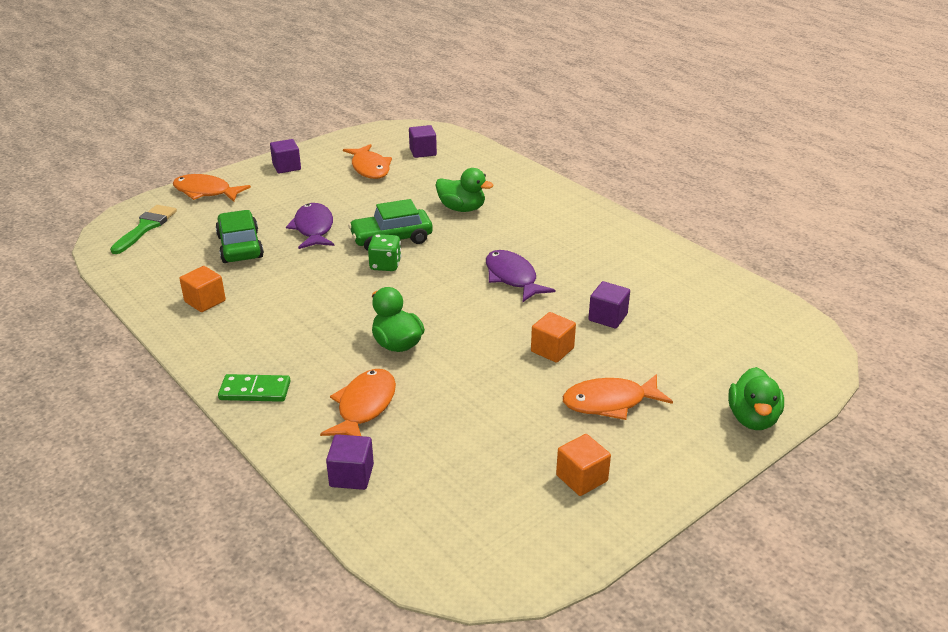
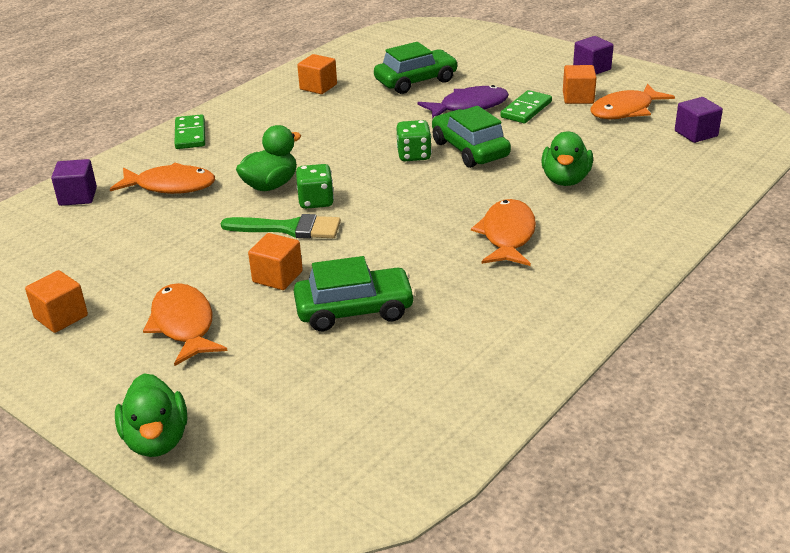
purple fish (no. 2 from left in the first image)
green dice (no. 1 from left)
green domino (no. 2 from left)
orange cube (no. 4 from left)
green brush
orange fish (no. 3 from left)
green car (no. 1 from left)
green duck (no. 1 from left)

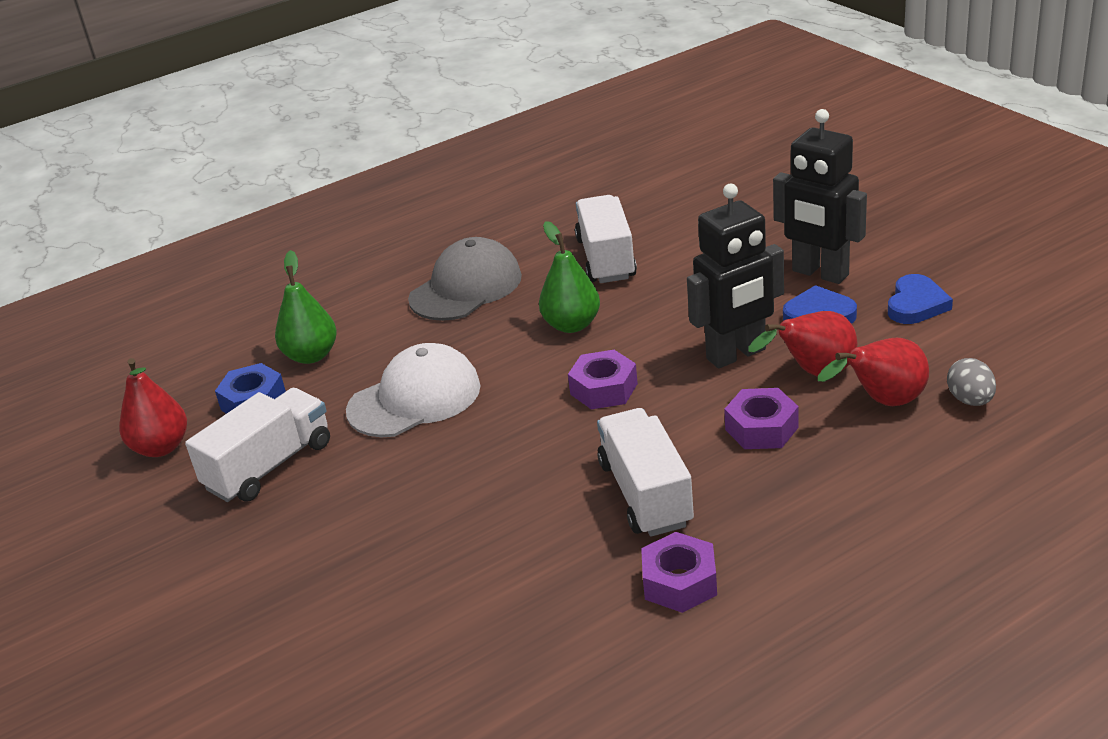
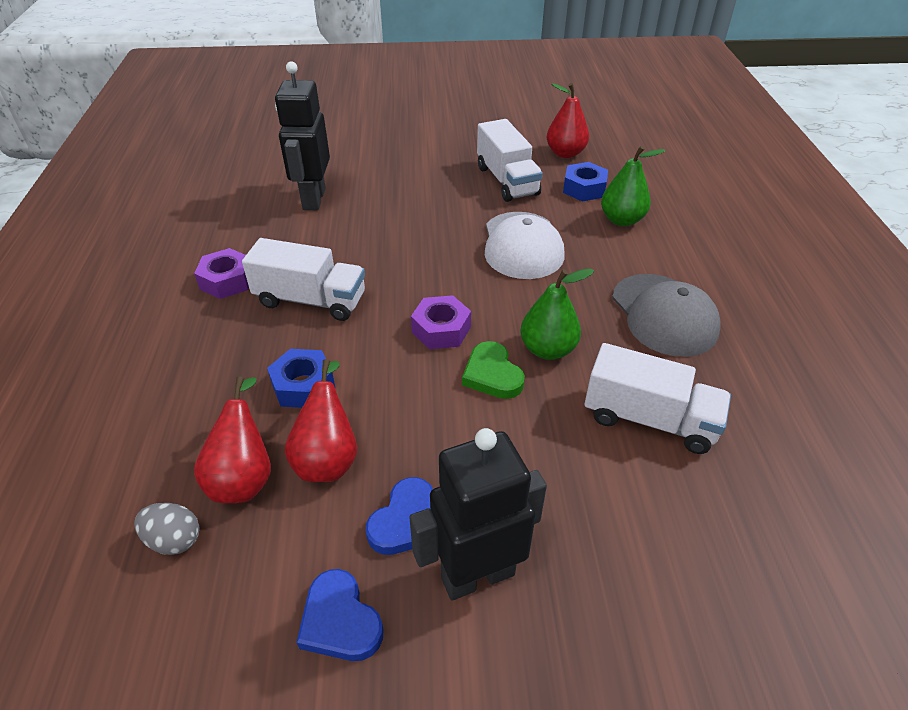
green heart
black robot (no. 1 from left)
blue nut (no. 1 from left)

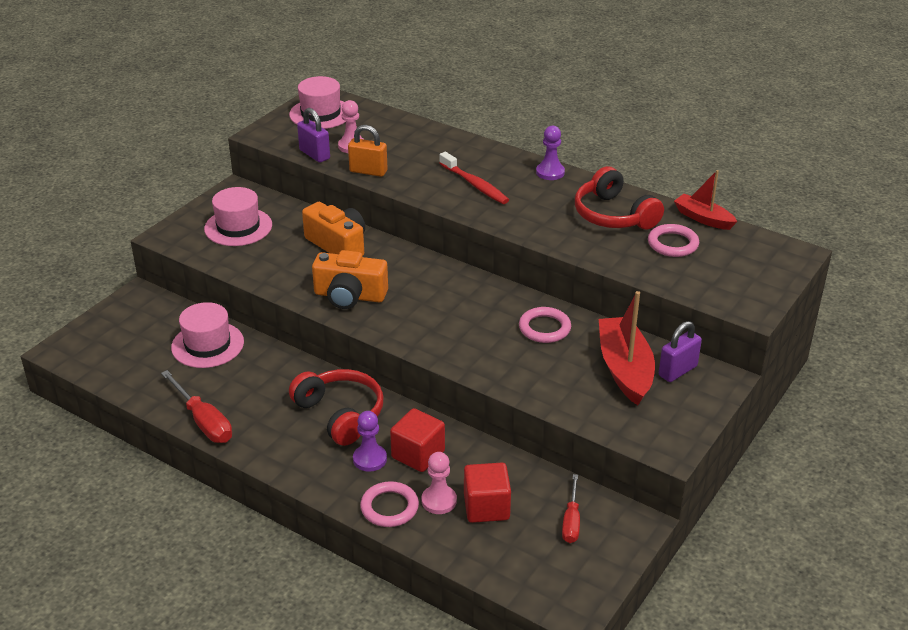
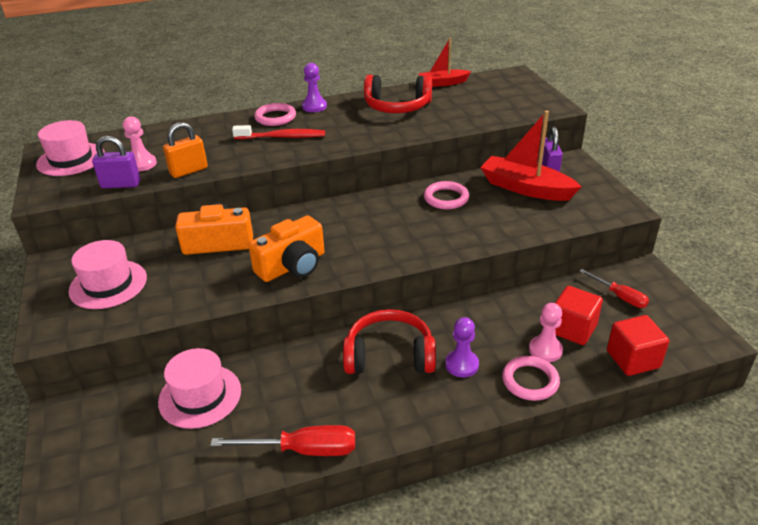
red cube (no. 2 from left)
pink ring (no. 1 from left)

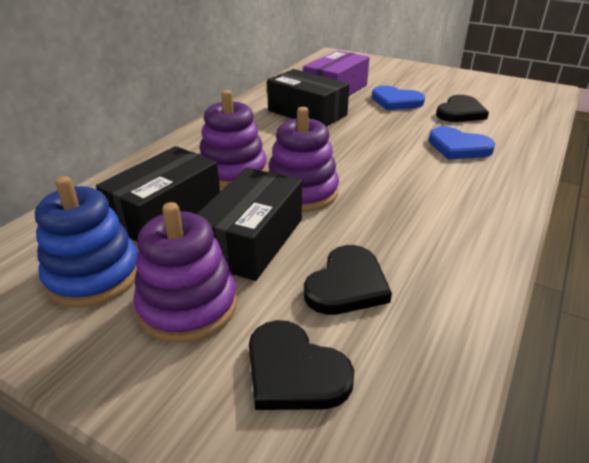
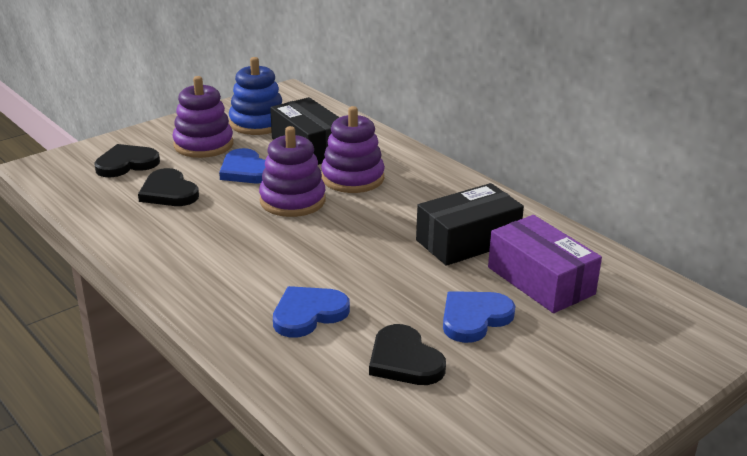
blue heart (no. 1 from left)

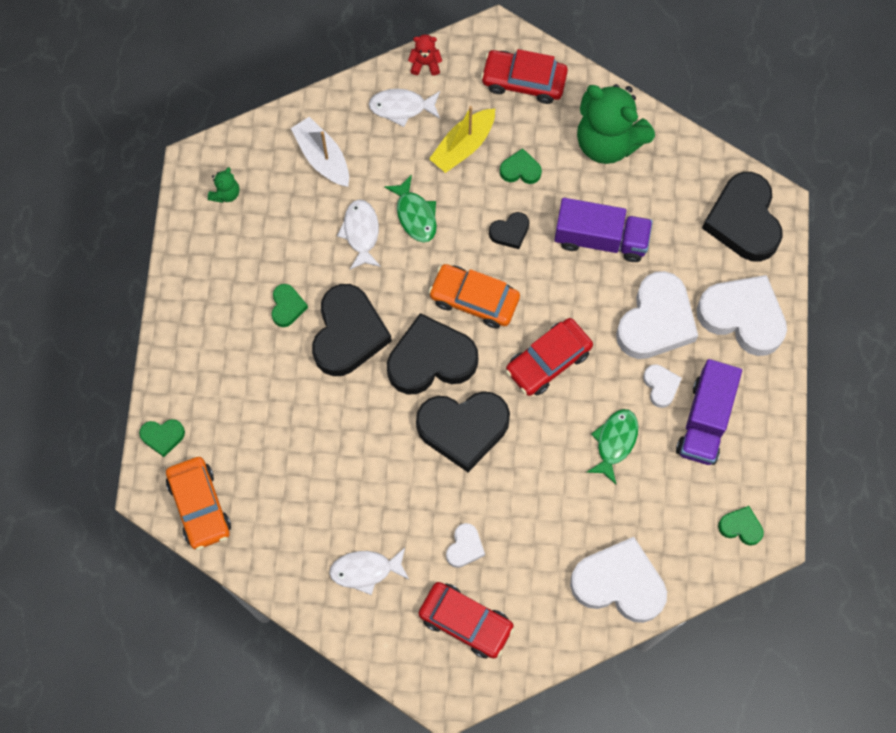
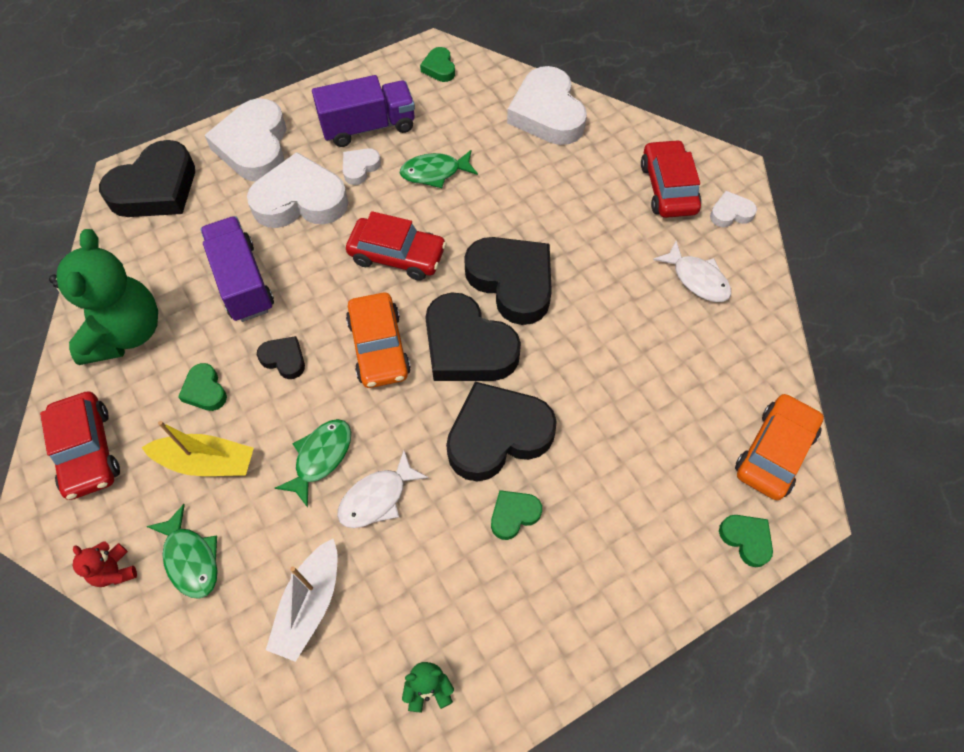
white heart (no. 5 from left)
green fish (no. 1 from left)

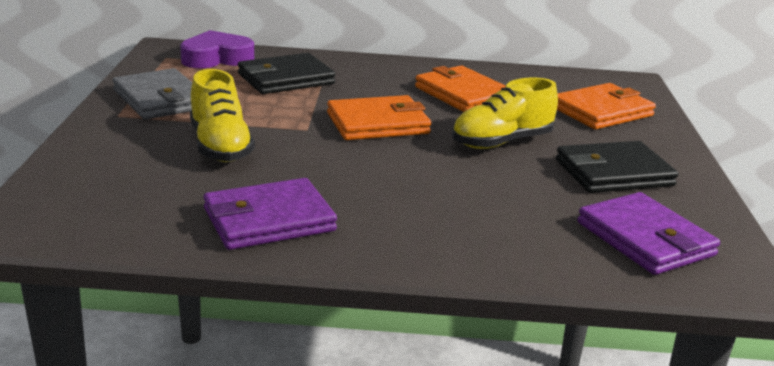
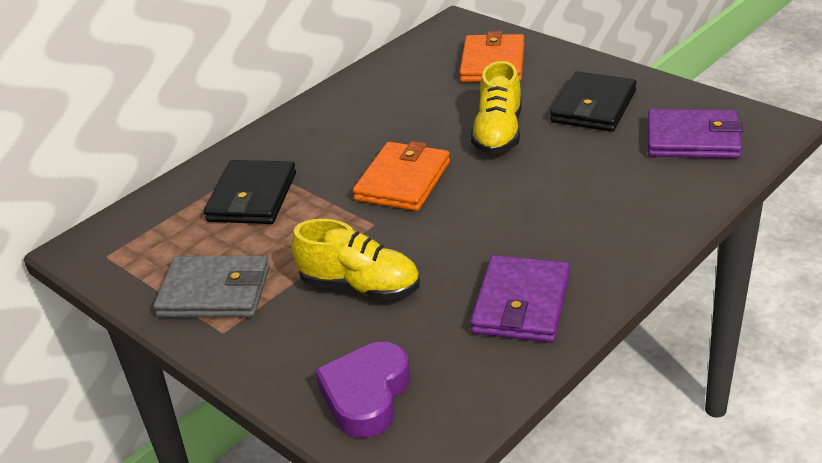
orange wallet (no. 2 from left in the first image)
purple heart

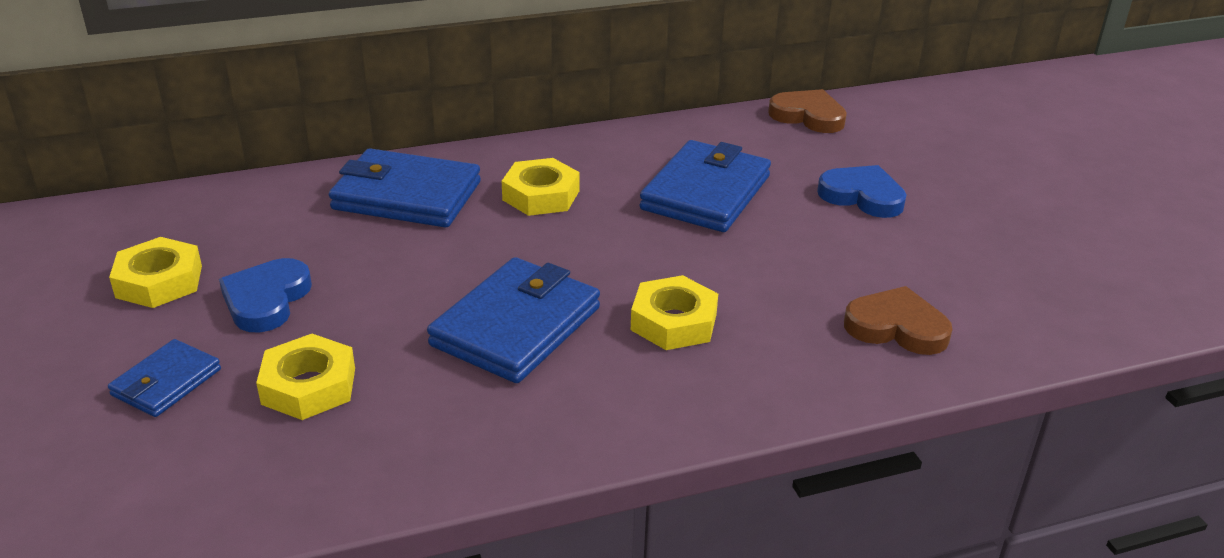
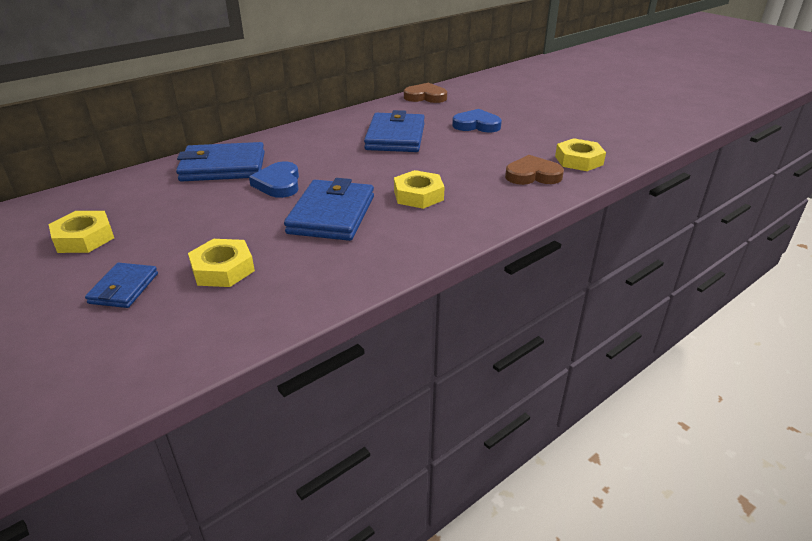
blue heart (no. 1 from left)
yellow nut (no. 4 from left)

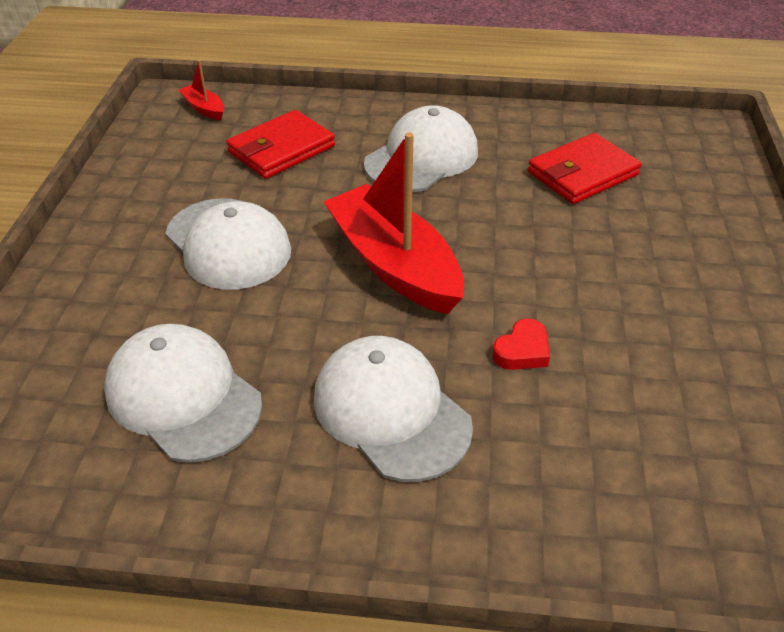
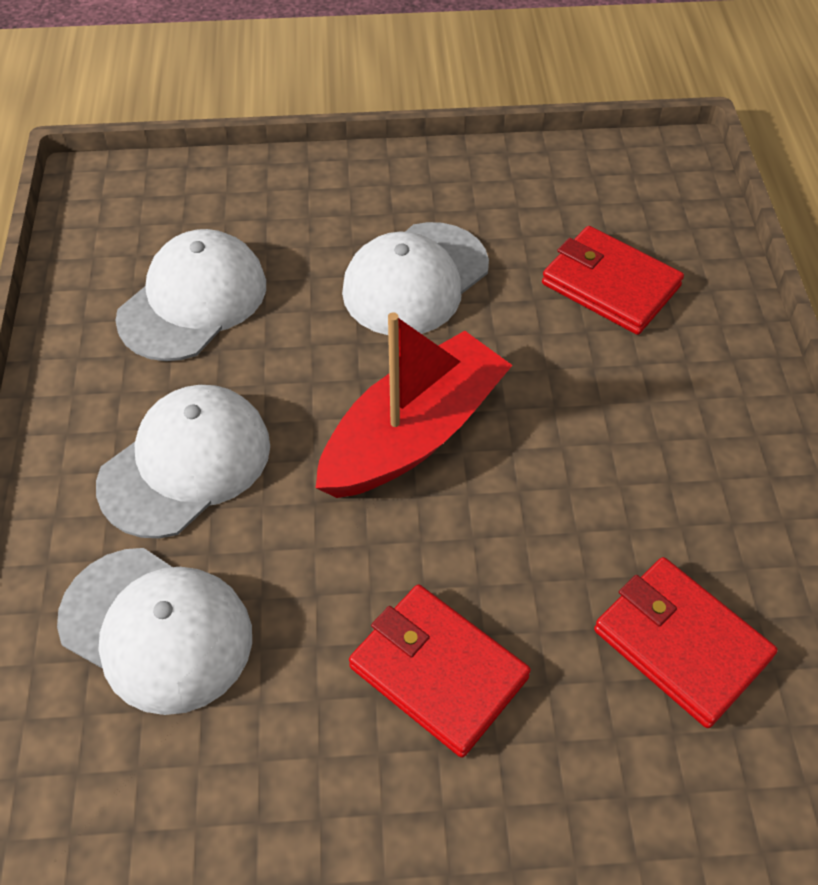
red boat (no. 1 from left in the first image)
red heart
red wallet (no. 1 from left)
white cap (no. 1 from left)

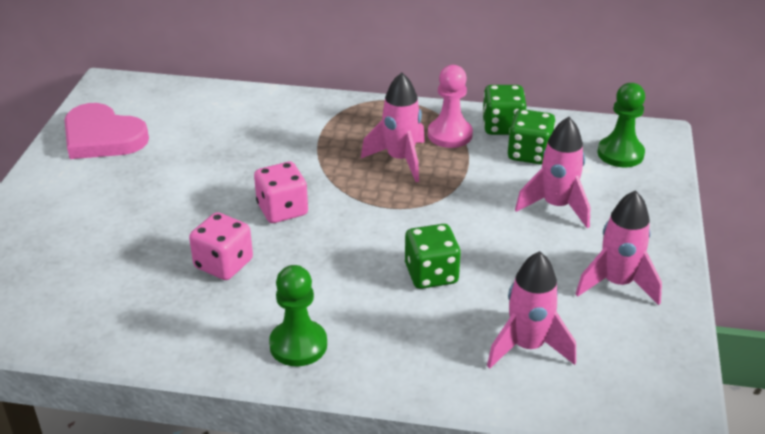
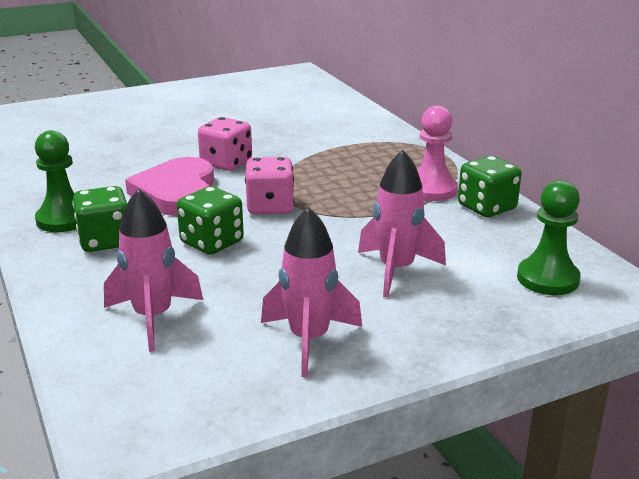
pink rocket (no. 1 from left in the first image)
pink heart
pink dice (no. 2 from left)
green dice (no. 1 from left)

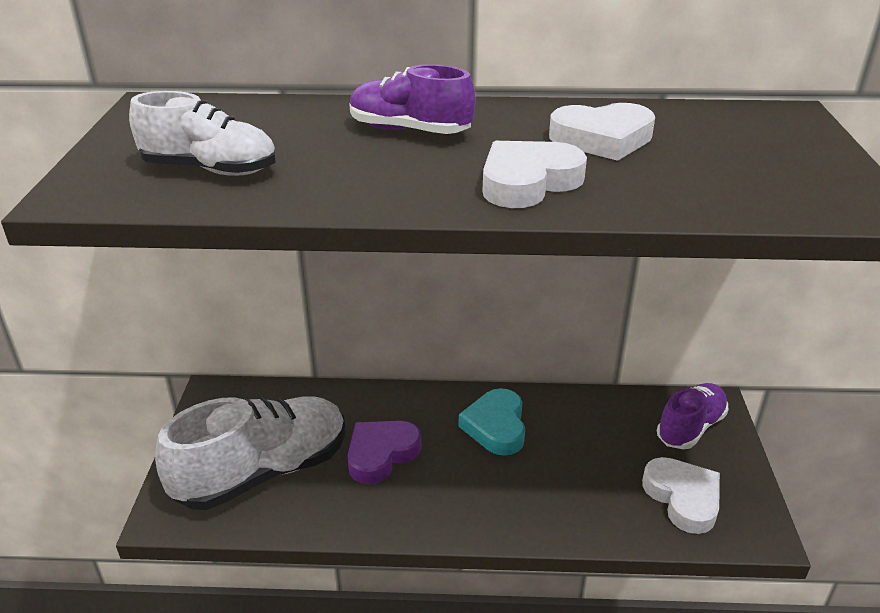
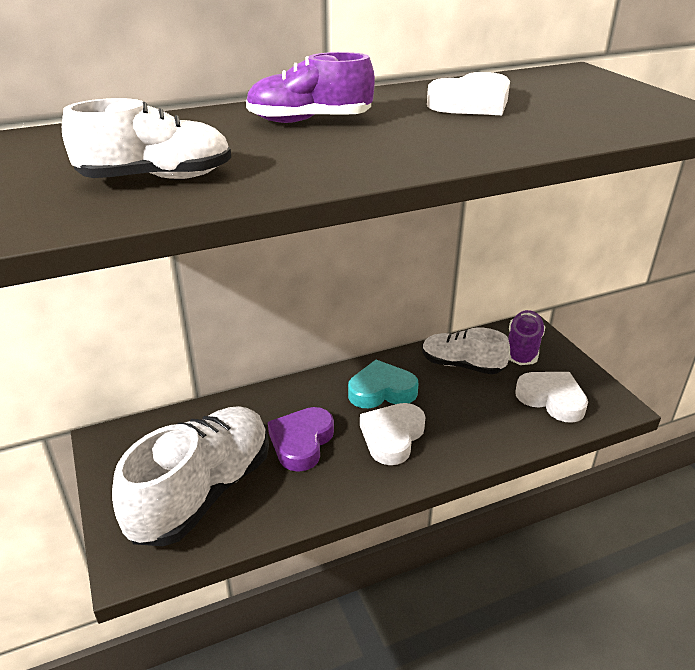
white shoe (no. 3 from left)
white heart (no. 1 from left)
turquoise heart

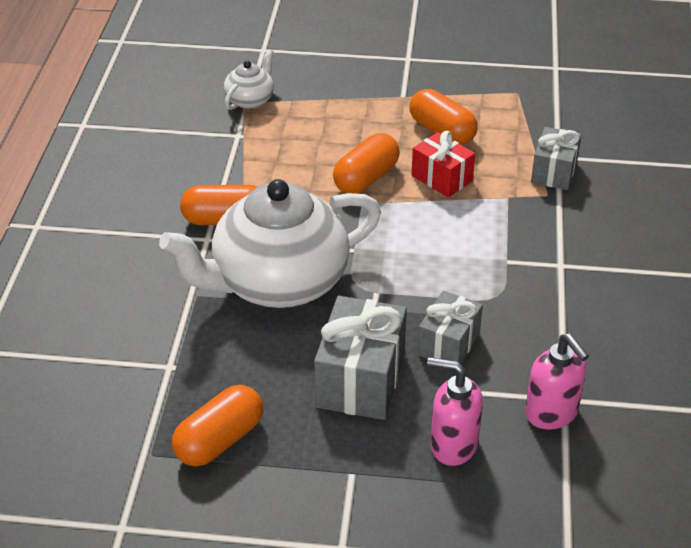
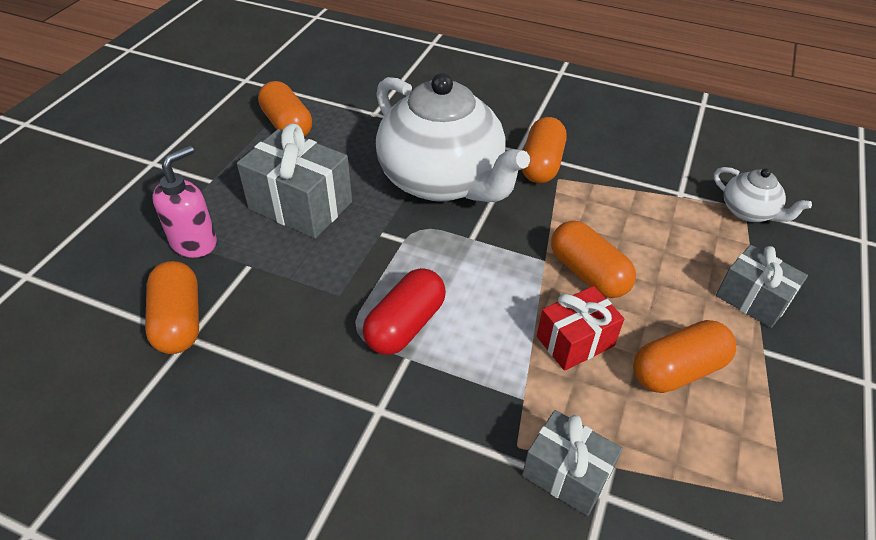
red capsule
grey gift (no. 3 from left)
orange capsule (no. 1 from left)
white teapot (no. 1 from left)

